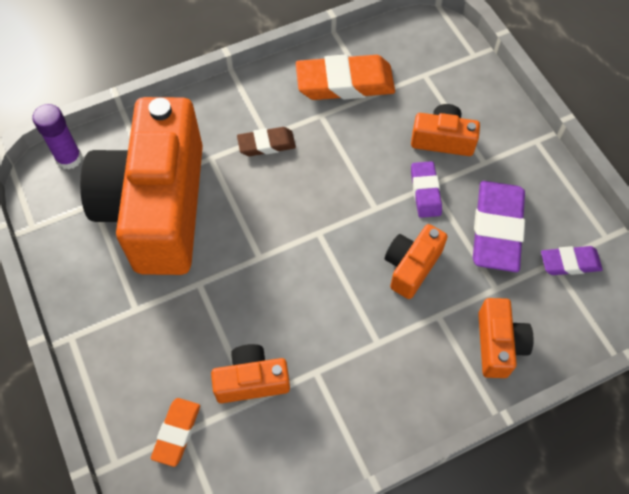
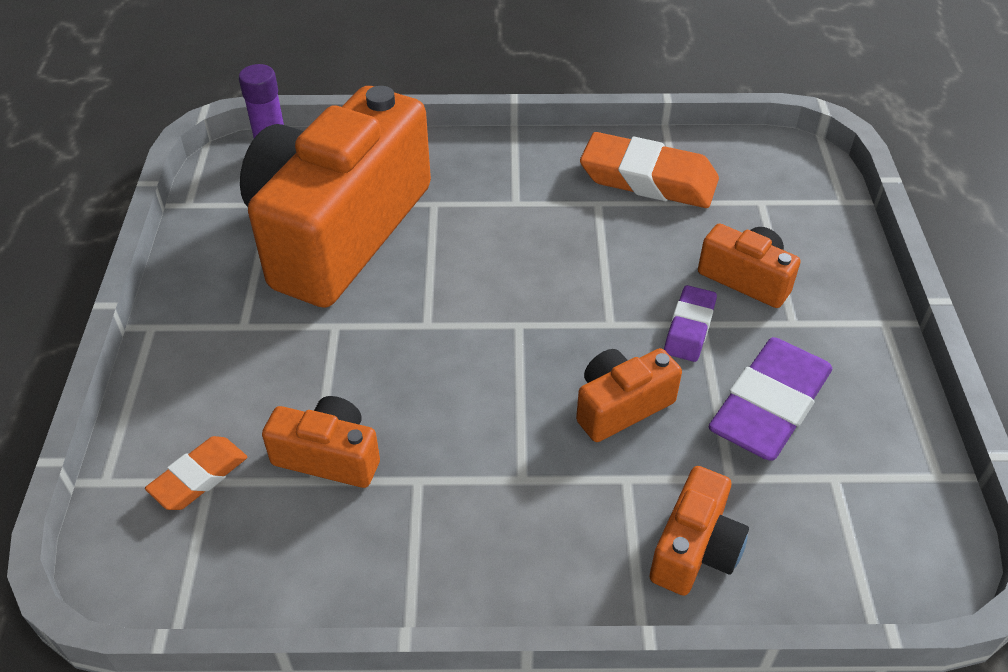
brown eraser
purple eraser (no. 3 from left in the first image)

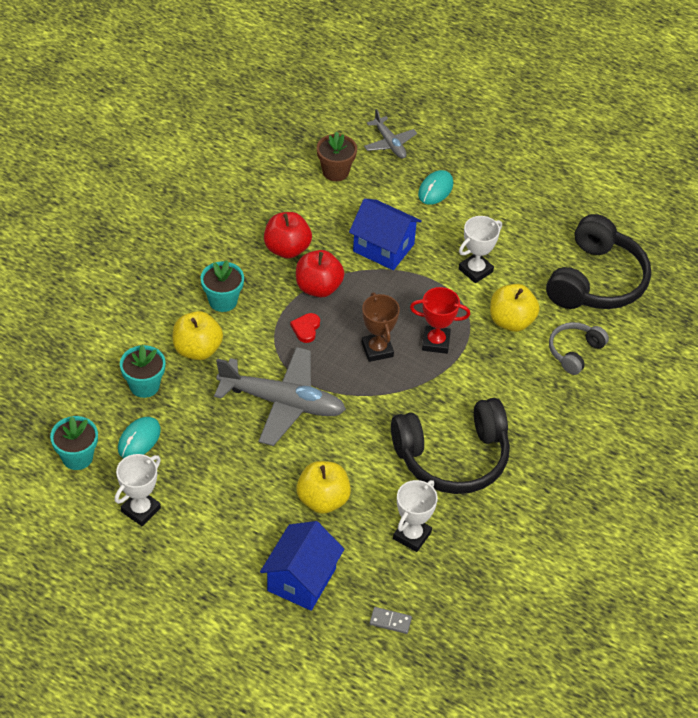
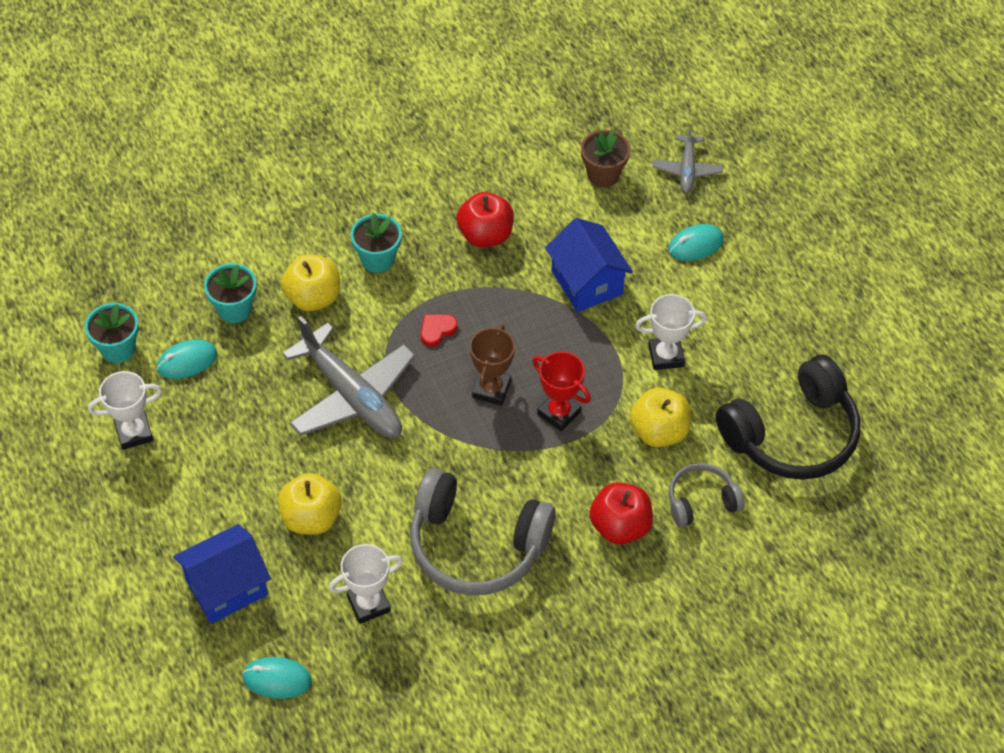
red apple (no. 2 from left)
turquoise mouse (no. 2 from left)
grey headphones (no. 1 from left)

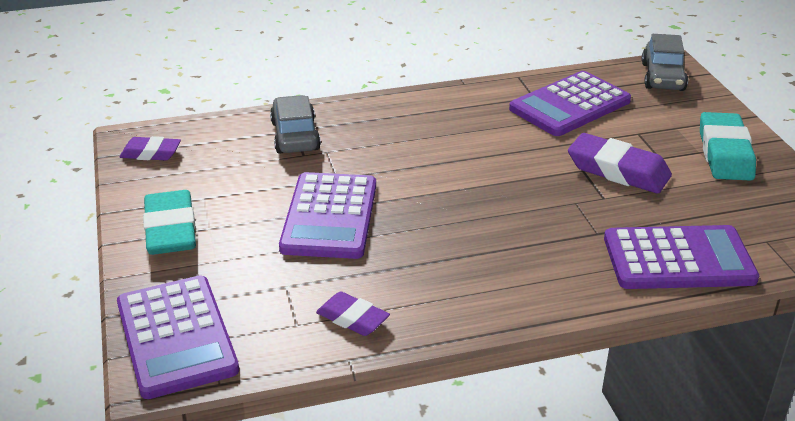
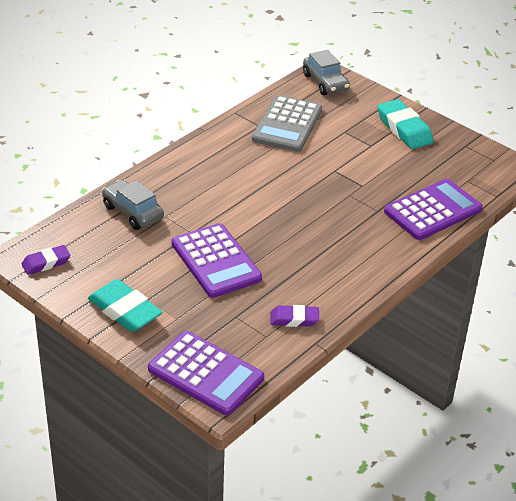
purple eraser (no. 3 from left in the first image)
grey calculator

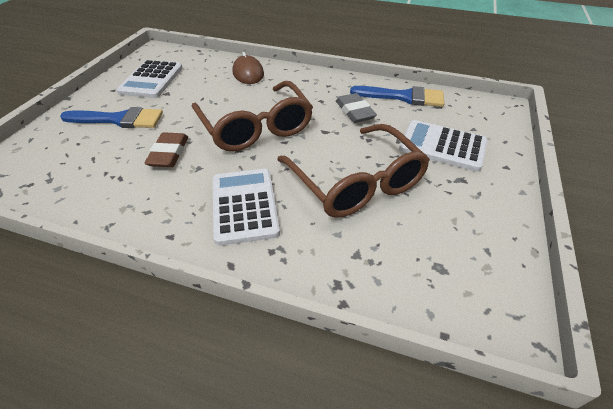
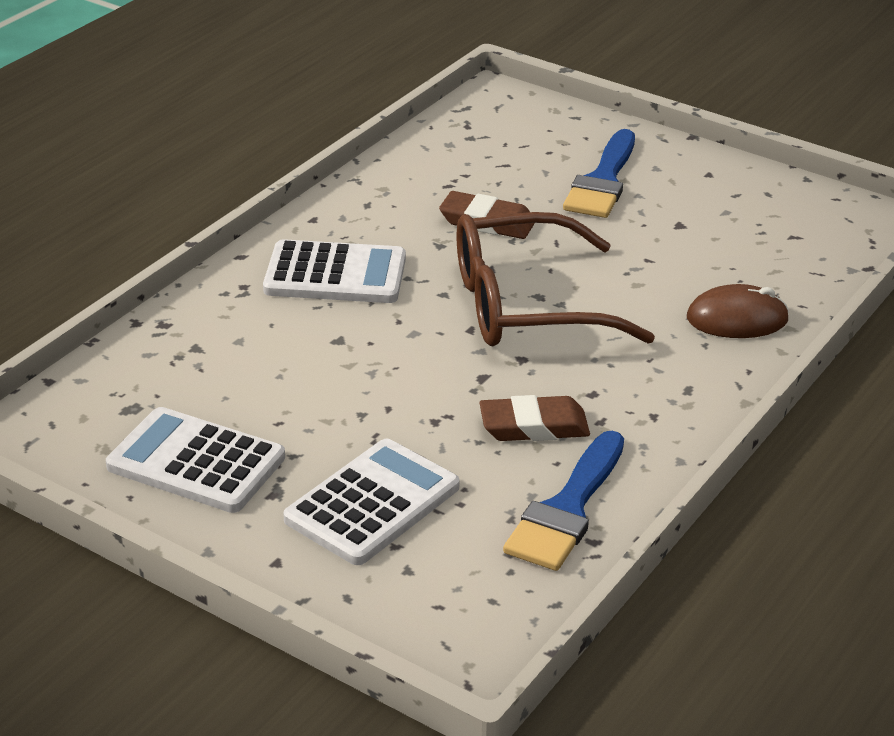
brown glasses (no. 2 from left in the first image)
white calculator (no. 1 from left)
brown eraser (no. 2 from left)

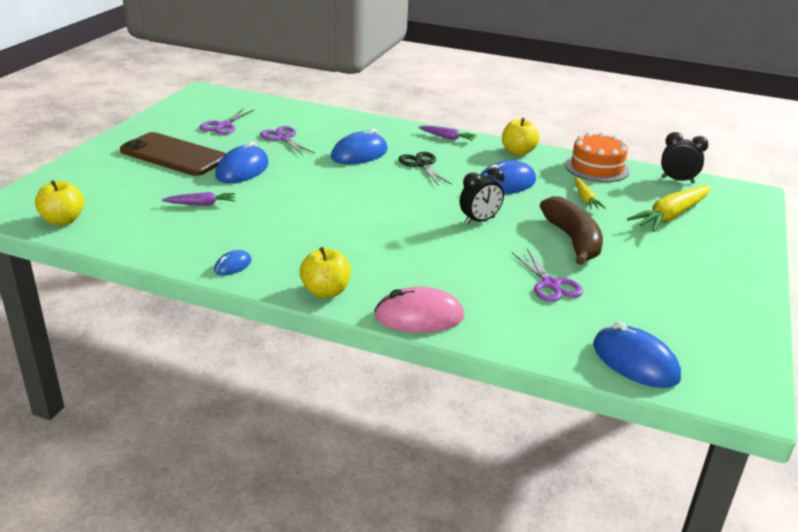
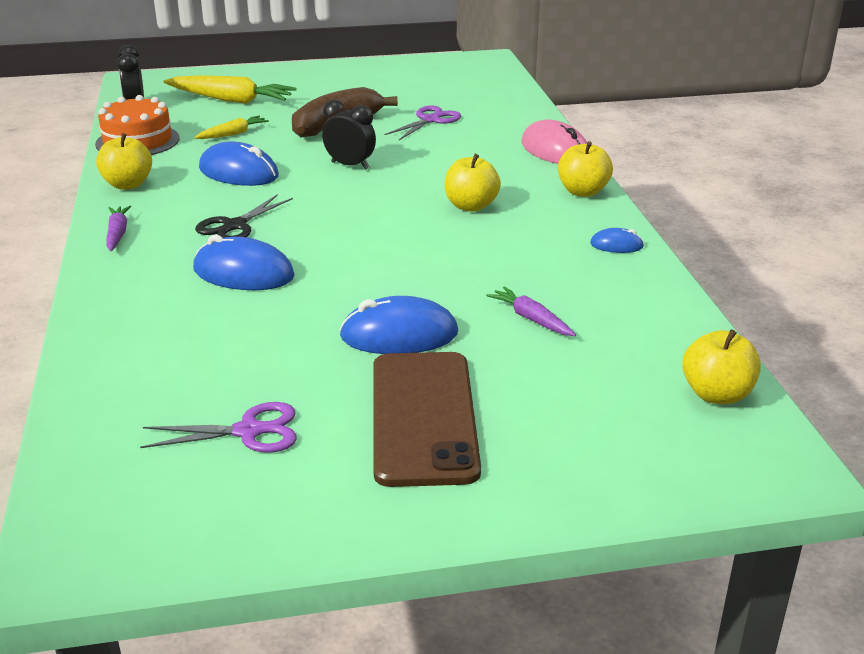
purple scissors (no. 2 from left in the first image)
blue mouse (no. 5 from left in the first image)
yellow apple (no. 2 from left)

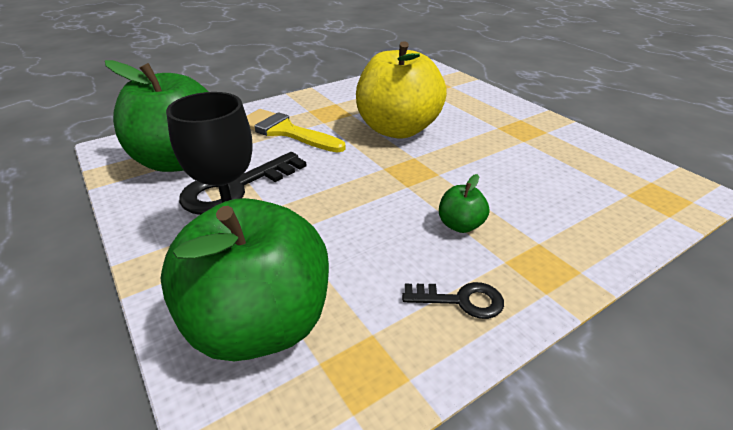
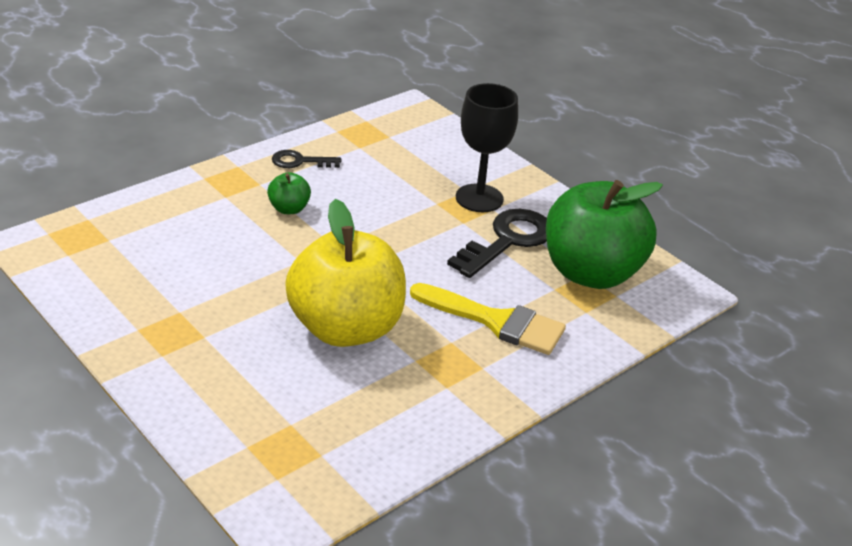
green apple (no. 2 from left in the first image)

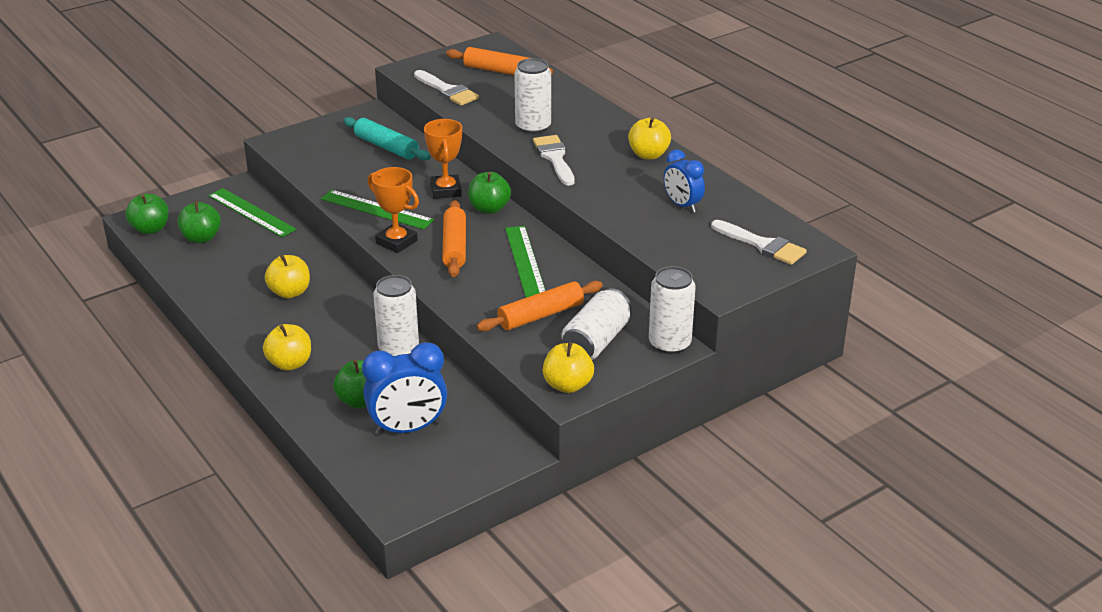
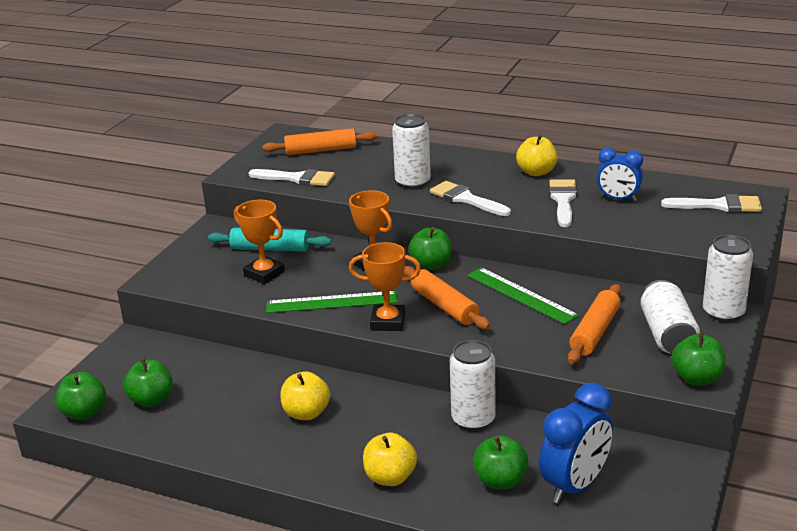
green ruler (no. 1 from left in the first image)
orange trophy (no. 1 from left)
white brush (no. 3 from left)
green apple (no. 5 from left)

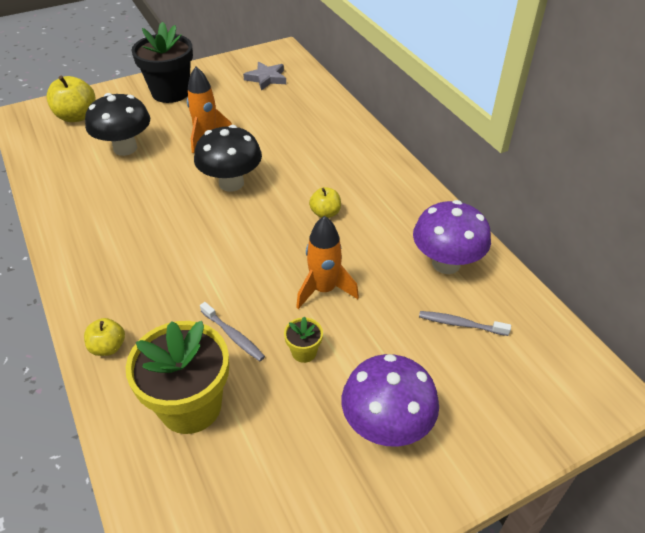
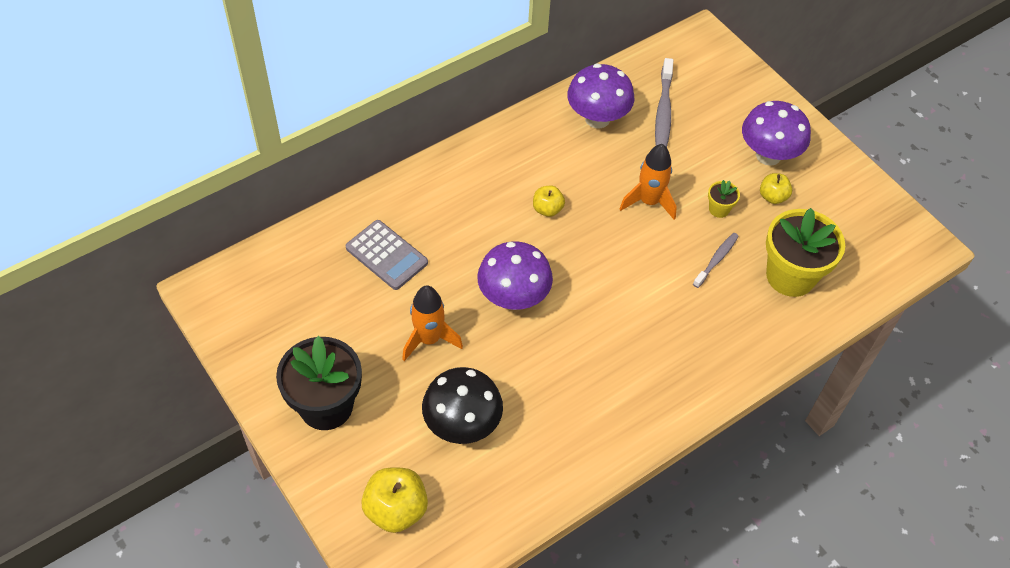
grey star
grey calculator
yellow apple (no. 3 from left)
purple mushroom (no. 1 from left)
grey toothbrush (no. 1 from left)

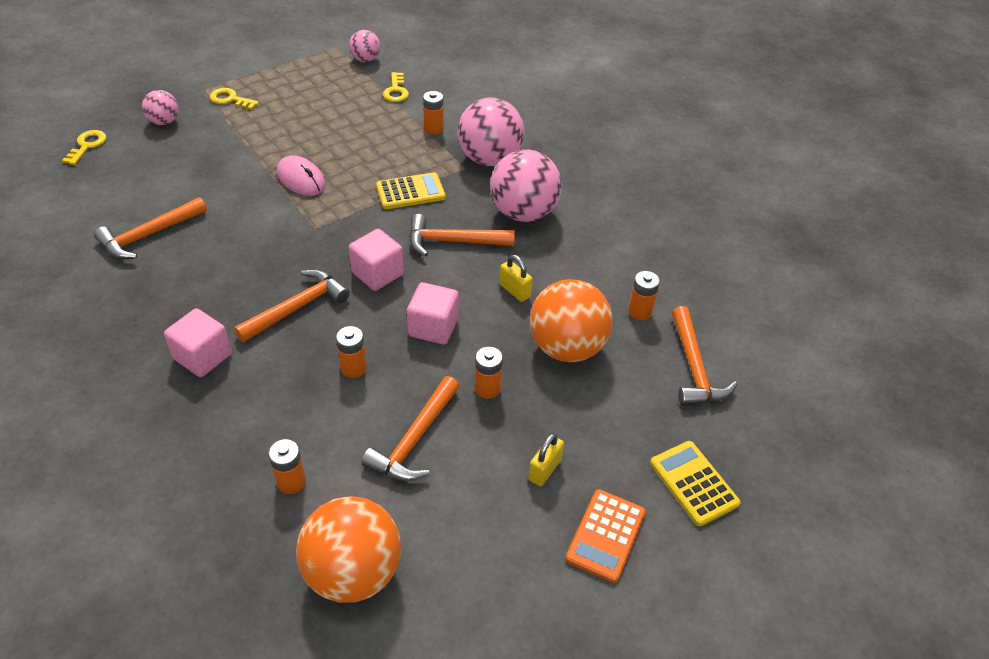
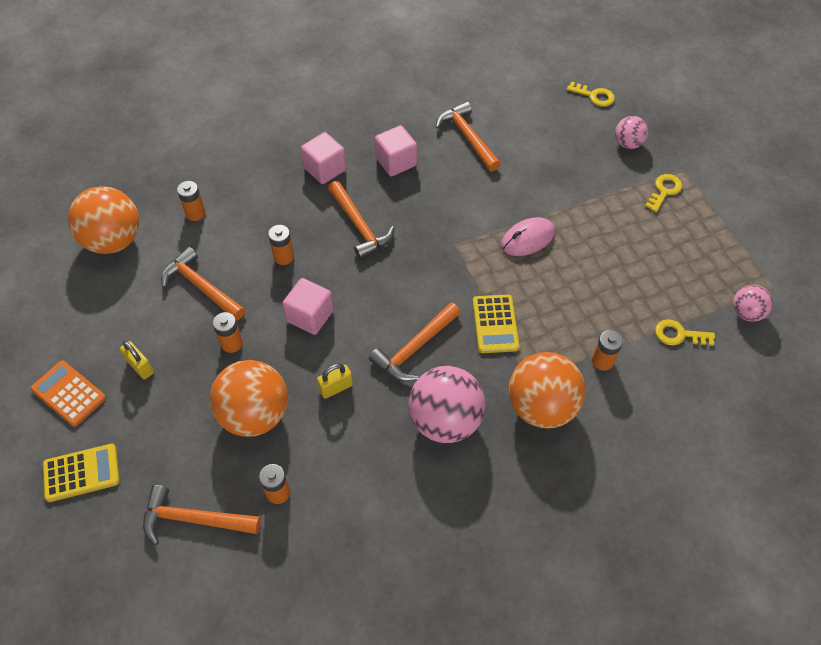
pink cube (no. 3 from left)
orange ball (no. 3 from left)
orange hammer (no. 4 from left)

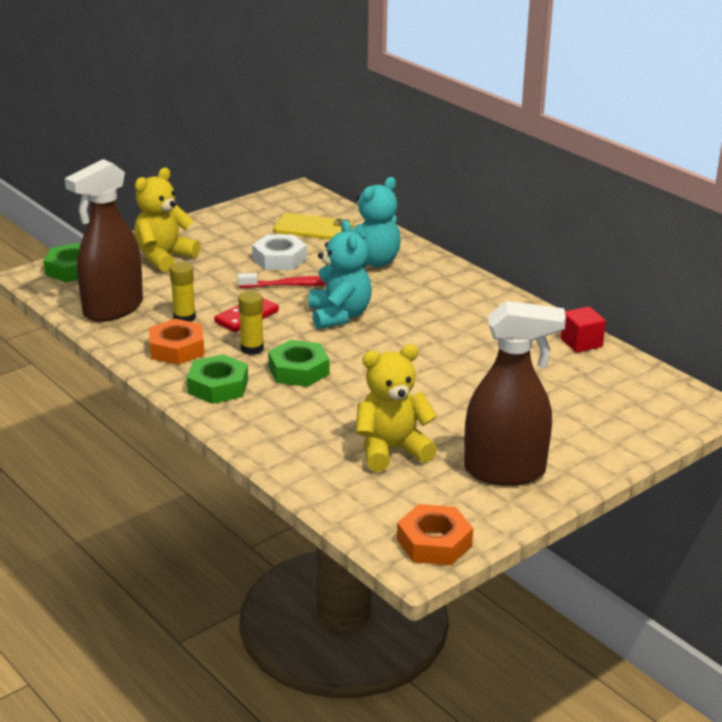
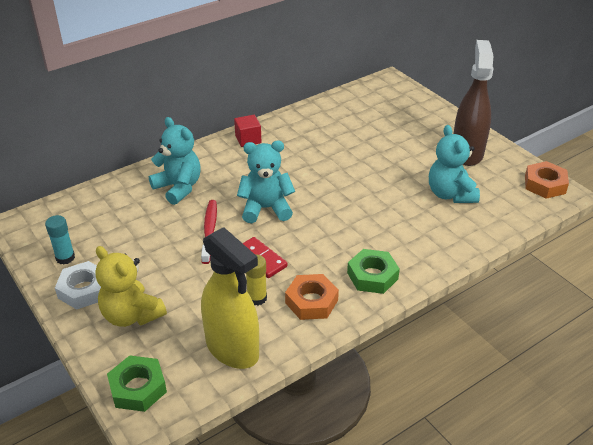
yellow glue stick (no. 2 from left in the first image)
green nut (no. 3 from left in the first image)
yellow phone
turquoise glue stick
white nut
red cube
yellow spray bottle
turquoise teddy bear (no. 3 from left)

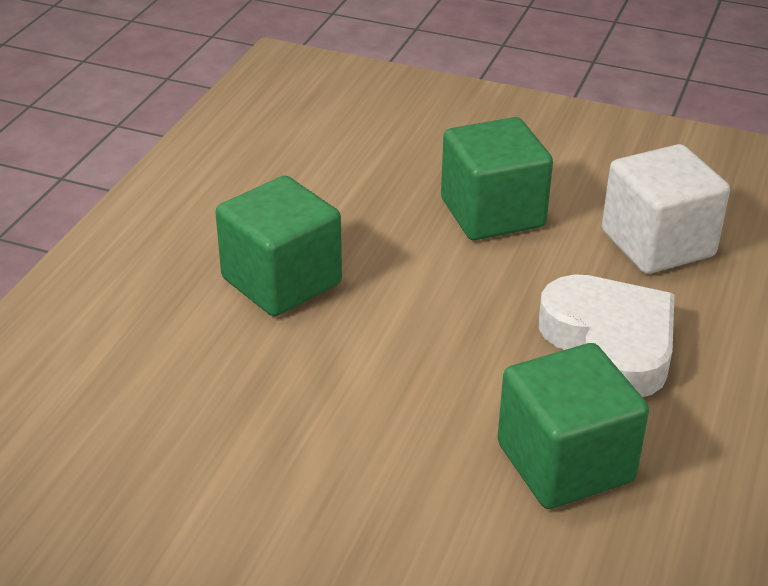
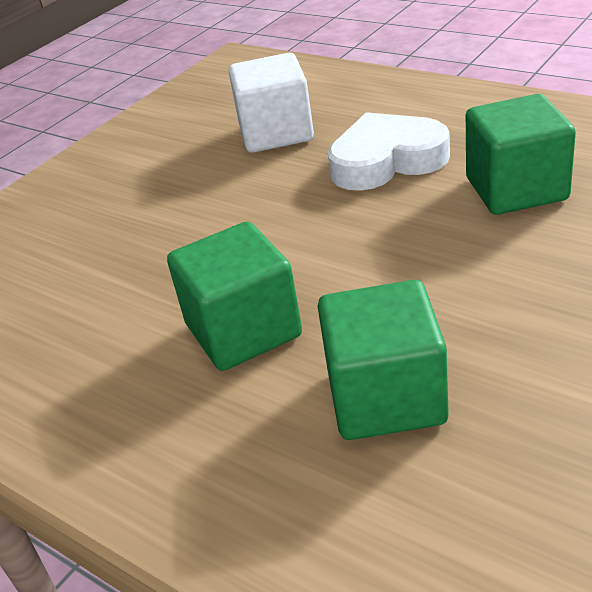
green cube (no. 2 from left)

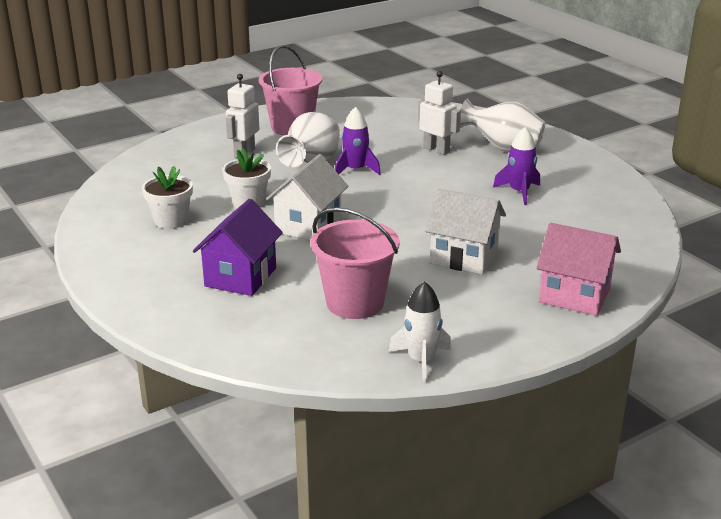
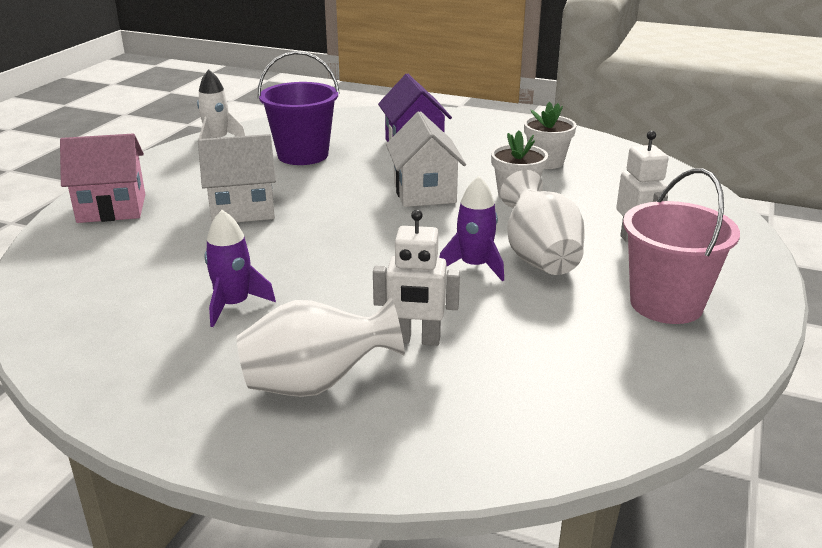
purple bucket

